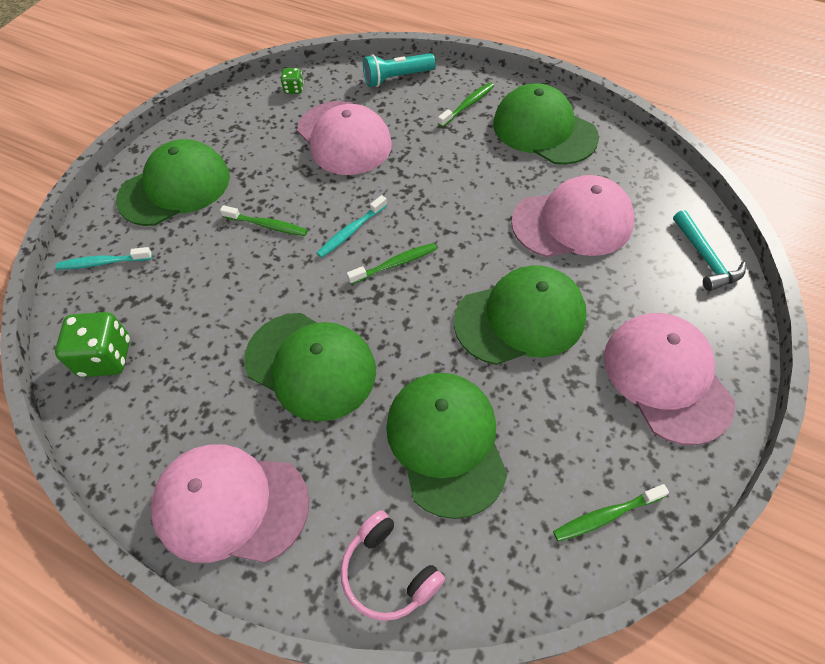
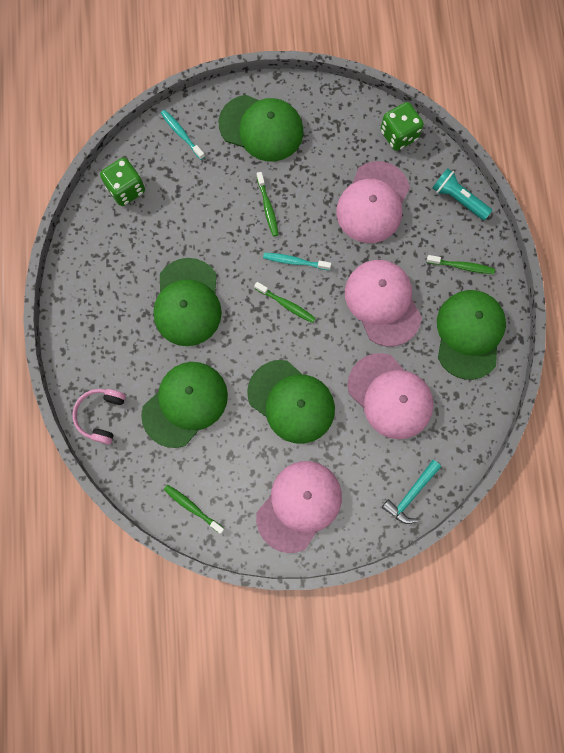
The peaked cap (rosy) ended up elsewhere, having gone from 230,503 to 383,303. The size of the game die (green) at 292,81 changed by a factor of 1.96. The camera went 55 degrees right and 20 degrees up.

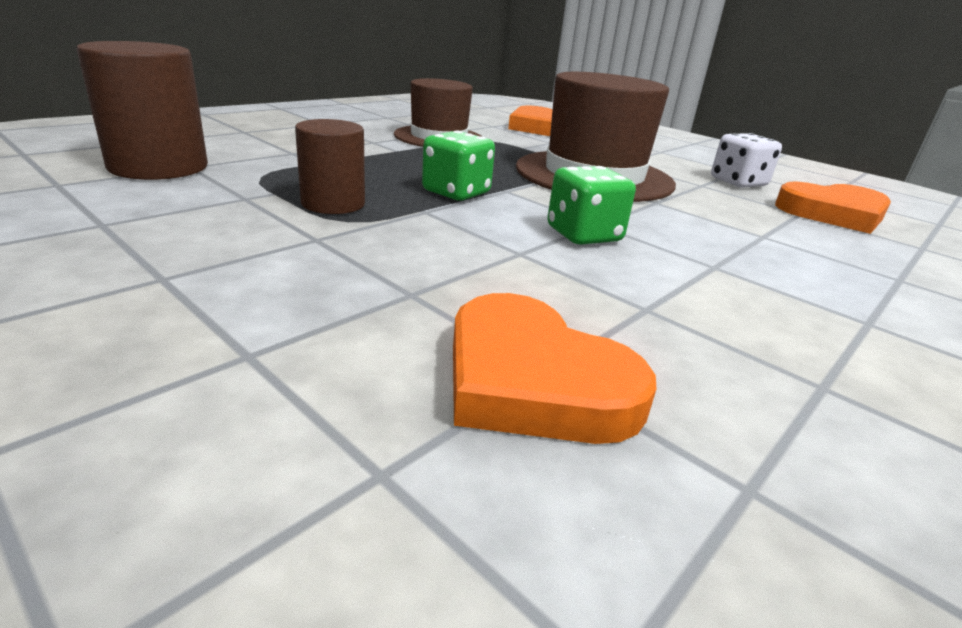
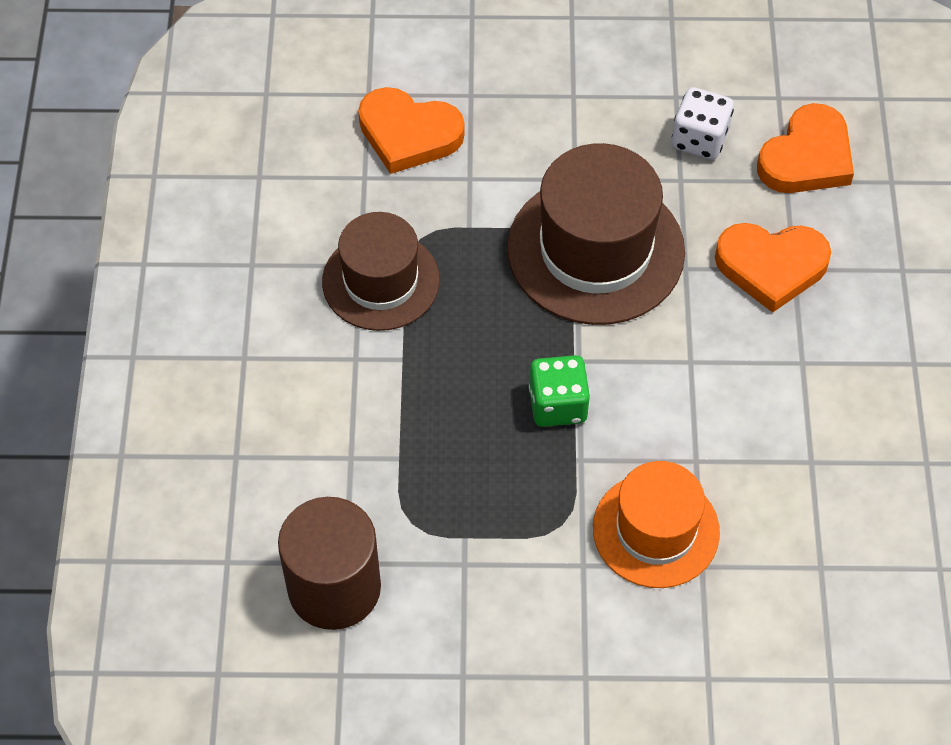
The second view gained the tall hat (orange) at 656,524. The heart shape (orange) ended up elsewhere, having gone from 554,368 to 773,268. The second view lost the cylinder shape (dark brown) at 330,166. The second view lost the game die (green) at 591,205. The camera went 40 degrees left and 30 degrees up.

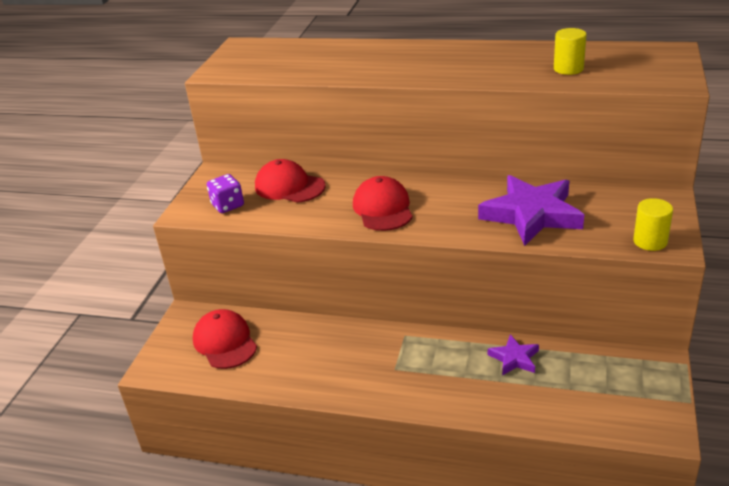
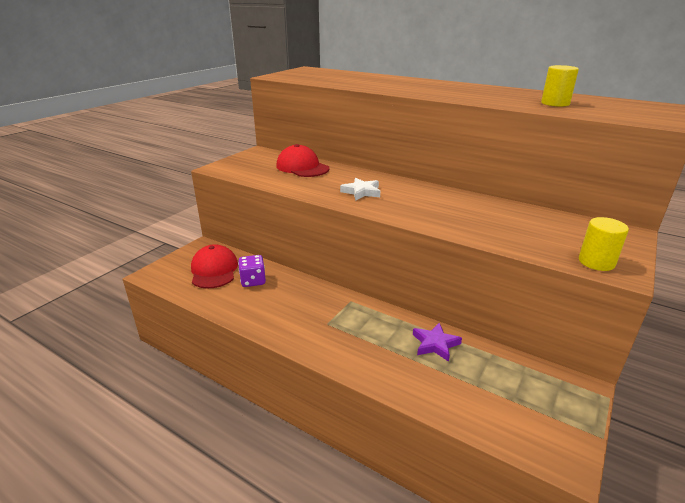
The game die (royal purple) ended up elsewhere, having gone from 225,193 to 252,271. Where the peaked cap (red) stood at 383,203, the star shape (snow-white) came to stand at 360,189. The second view lost the star shape (royal purple) at 531,210. The camera went 15 degrees right and 5 degrees down.

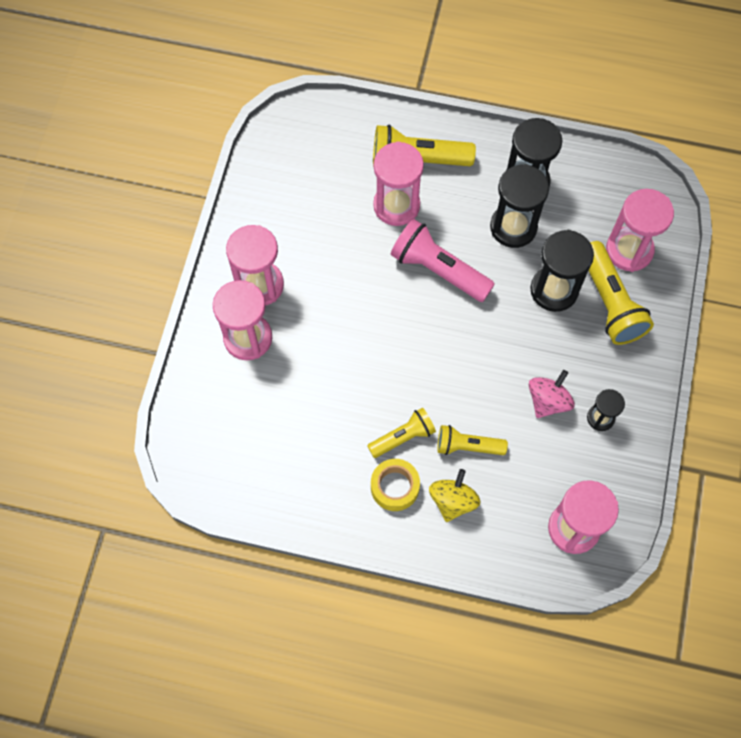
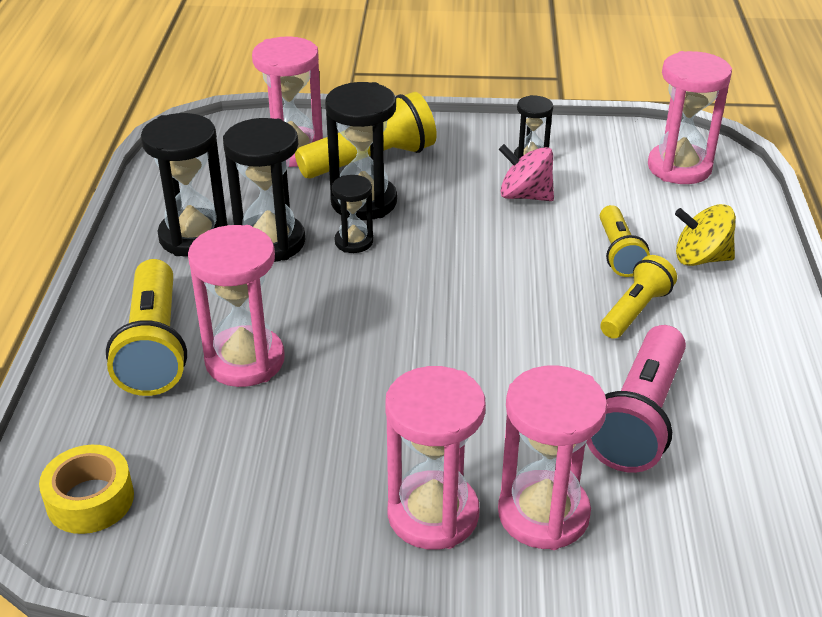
The sticky tape (yellow) ended up elsewhere, having gone from 395,485 to 86,489. The second view gained the sand timer (black) at 352,214. The torch (rosy) ended up elsewhere, having gone from 442,260 to 636,399. The torch (yellow) at 401,433 ended up facing another way, 75 degrees clockwise from before. The camera went 100 degrees left and 30 degrees down.

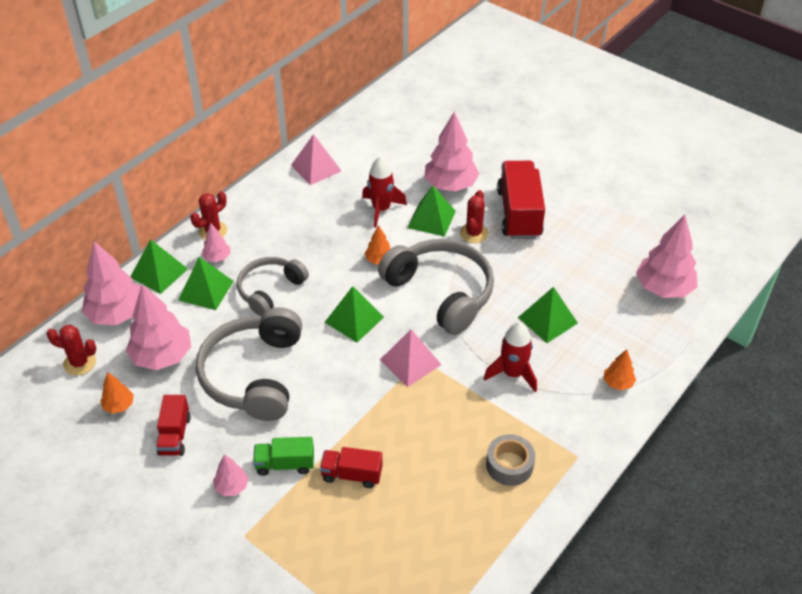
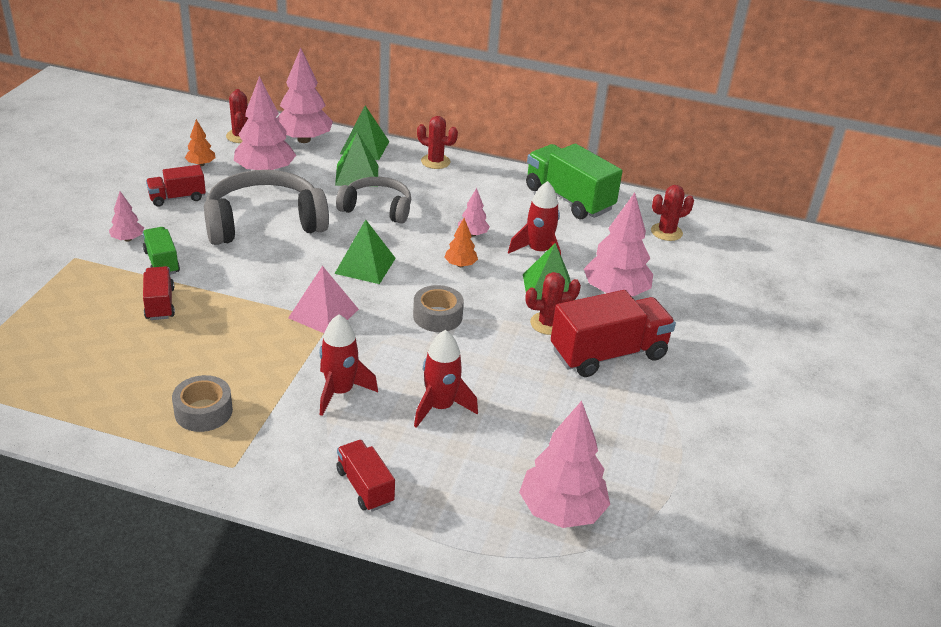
Where the toy tree (orange) stood at 620,369, the lorry (red) came to stand at 365,476. Where the headphones (gray) stood at 436,287, the sticky tape (gray) came to stand at 438,308. Where the pyramid shape (green) stood at 548,315, the spaceship (red) came to stand at 446,379. The toy tree (rosy) ended up elsewhere, having gone from 216,242 to 474,212. Where the pyramid shape (rosy) stood at 316,159, the lorry (green) came to stand at 574,181. The second view gained the saguaro cactus (red) at 672,213. The camera went 65 degrees right and 10 degrees down.

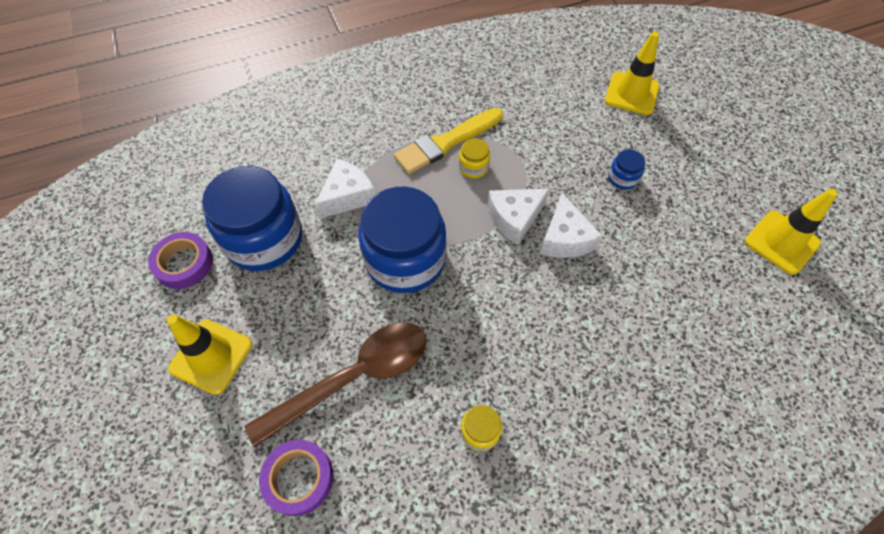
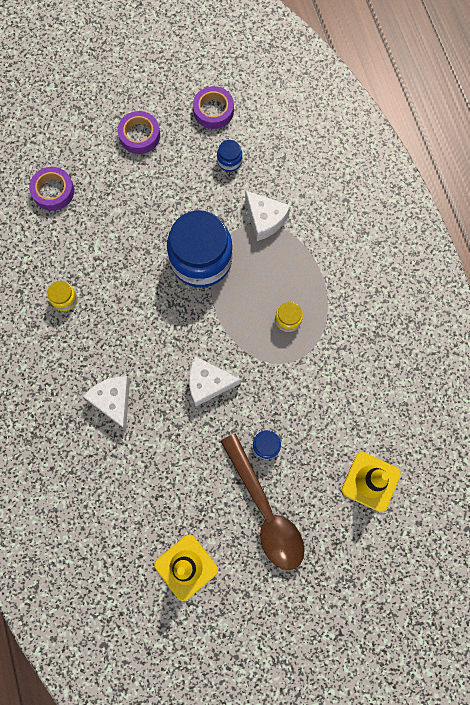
The cheese (snow-white) ended up elsewhere, having gone from 519,216 to 106,403. Where the traffic cone (yellow) stood at 209,354, the sticky tape (royal purple) came to stand at 138,132. The size of the jar (cobalt) at 252,218 changed by a factor of 0.41. The tablespoon (dark brown) ended up elsewhere, having gone from 335,384 to 262,501. The second view lost the brush (yellow) at 448,141. The camera went 95 degrees right and 15 degrees up.

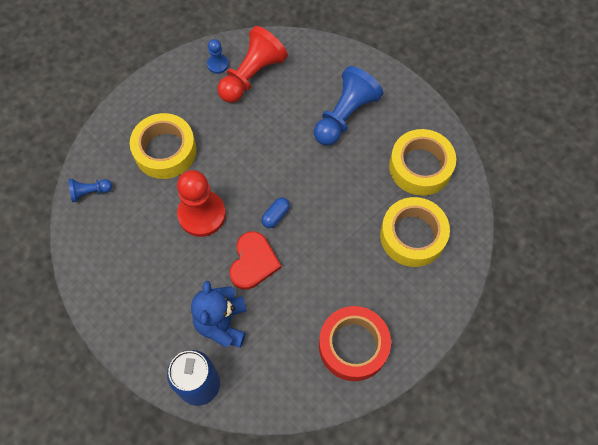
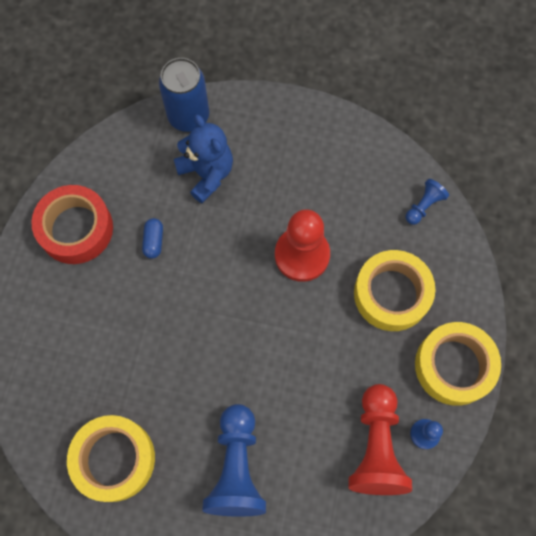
The pill (cobalt) ended up elsewhere, having gone from 275,212 to 152,238. The sticky tape (yellow) ended up elsewhere, having gone from 415,232 to 458,364. The second view lost the heart shape (red) at 255,260. The camera went 145 degrees right and 5 degrees up.

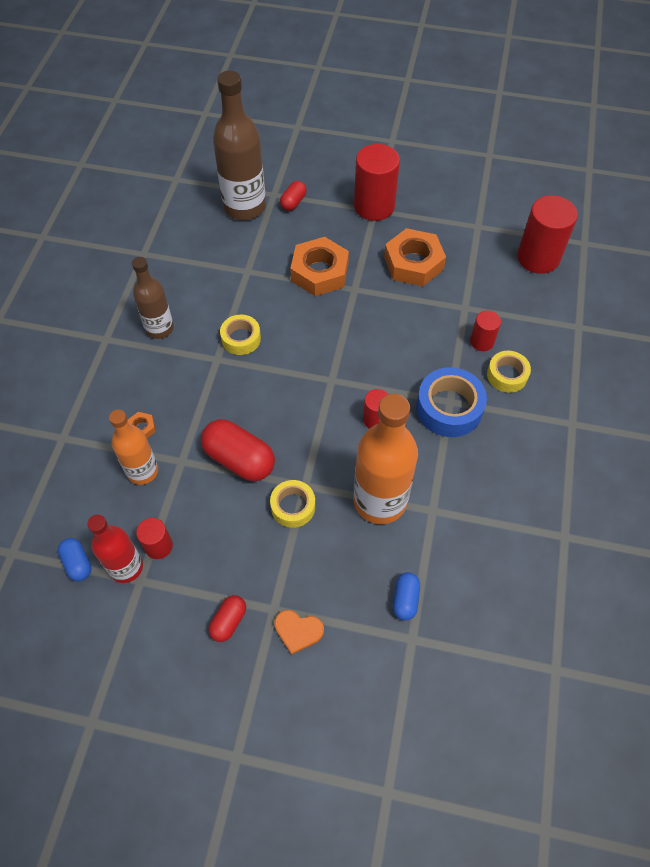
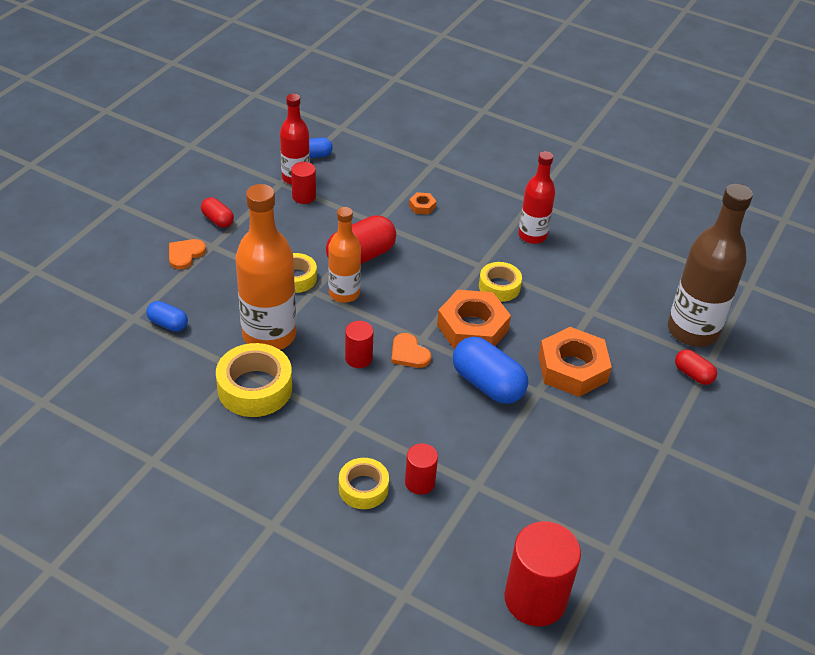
The second view gained the sticky tape (yellow) at 254,380. The drink bottle (orange) ended up elsewhere, having gone from 133,447 to 344,255. The second view gained the heart shape (orange) at 411,350. The hexagon nut (orange) ended up elsewhere, having gone from 415,257 to 474,319. The second view gained the pill (cobalt) at 490,370. What was the drink bottle (dark brown) at 153,298 turned into the drink bottle (red) at 536,197. The second view lost the cylinder shape (red) at 377,182. The second view lost the sticky tape (cobalt) at 451,402. The camera went 105 degrees right and 15 degrees down.

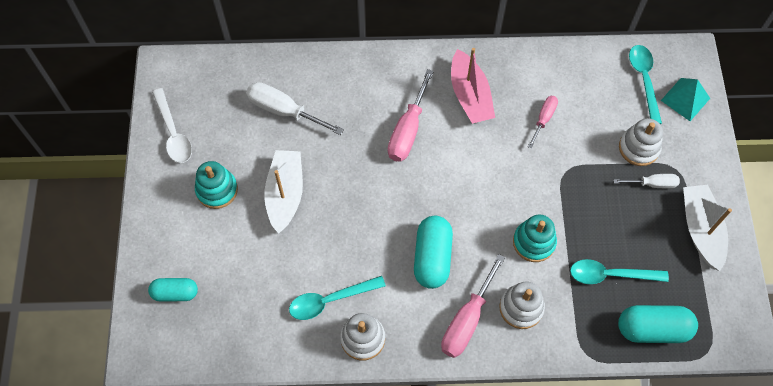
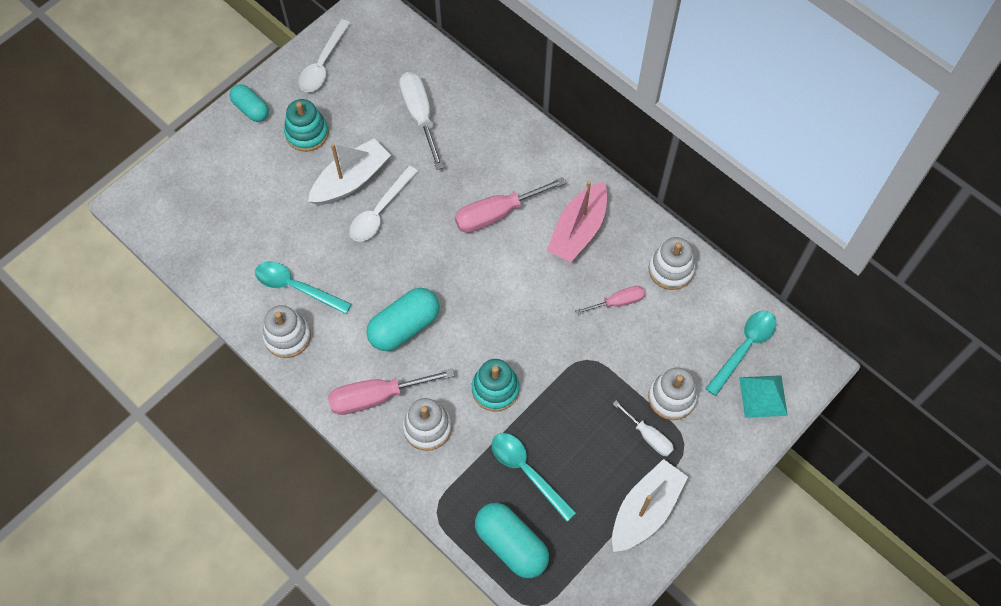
The pill (turquoise) ended up elsewhere, having gone from 173,290 to 249,103. The second view gained the tablespoon (snow-white) at 383,204. The second view gained the stacking toy (snow-white) at 671,263. The camera went 45 degrees right and 0 degrees up.

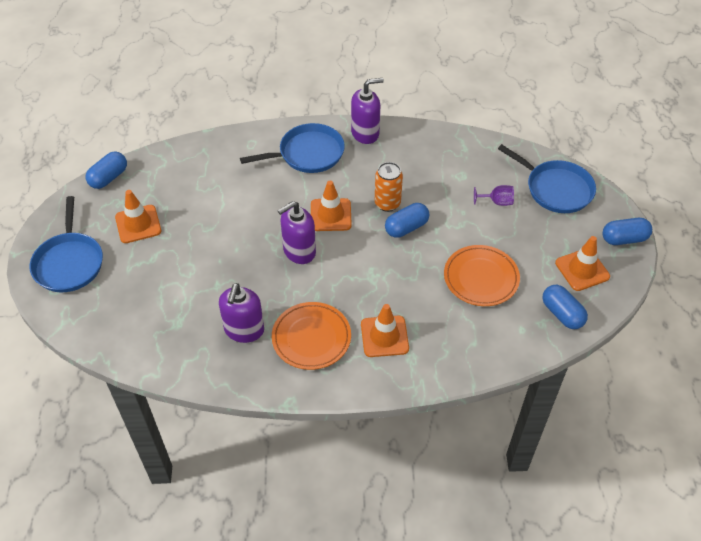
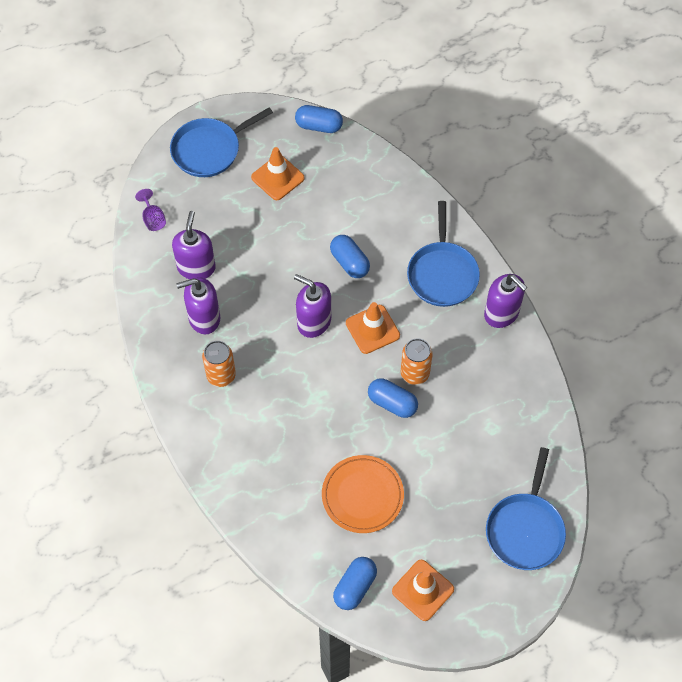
The goblet (royal purple) ended up elsewhere, having gone from 494,195 to 150,210. The second view gained the soap dispenser (royal purple) at 194,245. Where the flat dish (orange) stood at 311,336, the soda can (orange) came to stand at 219,364. The pill (cobalt) ended up elsewhere, having gone from 627,231 to 350,256. The pan (cobalt) at 292,148 ended up facing another way, 45 degrees clockwise from before. The second view lost the traffic cone (orange) at 385,330. The camera went 65 degrees right and 10 degrees up.

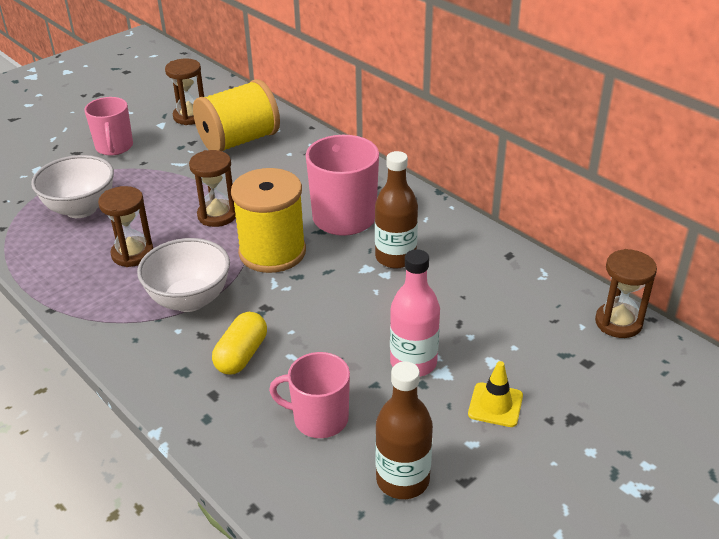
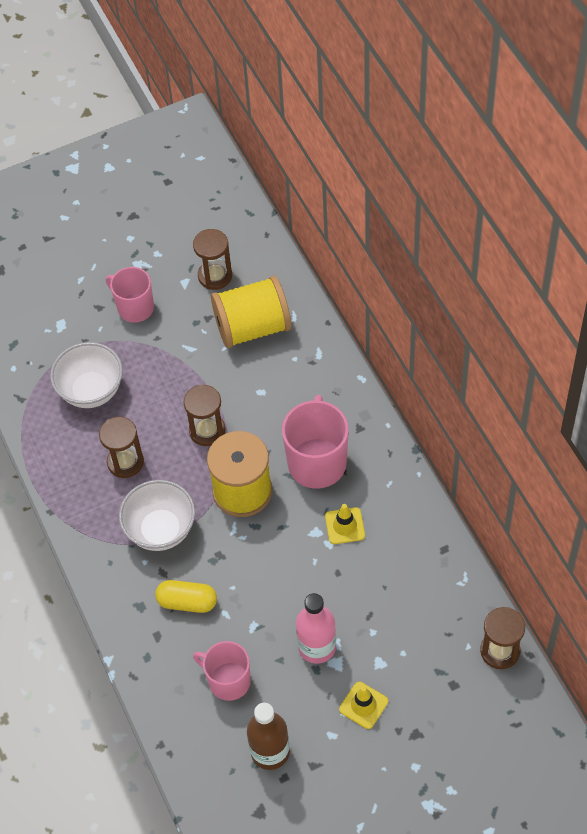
The coffee mug (rosy) at 108,126 ended up facing another way, 120 degrees clockwise from before. The pill (yellow) at 239,343 ended up facing another way, 60 degrees clockwise from before. Where the drink bottle (dark brown) stood at 396,210, the traffic cone (yellow) came to stand at 345,524. The camera went 20 degrees right and 20 degrees up.

